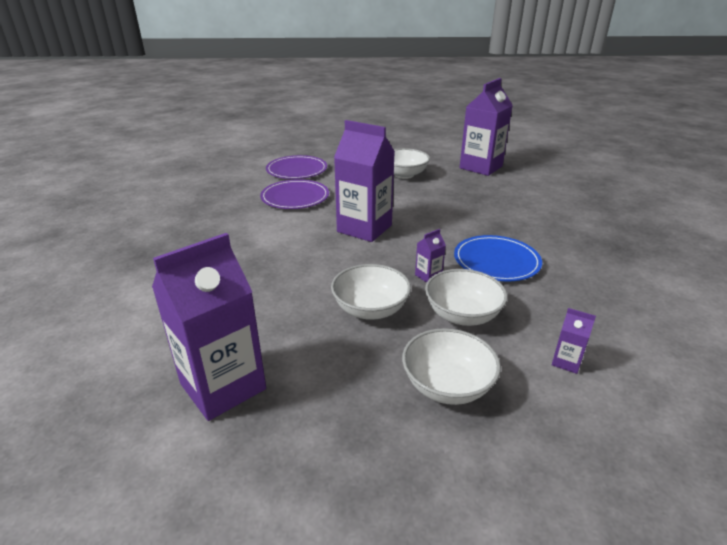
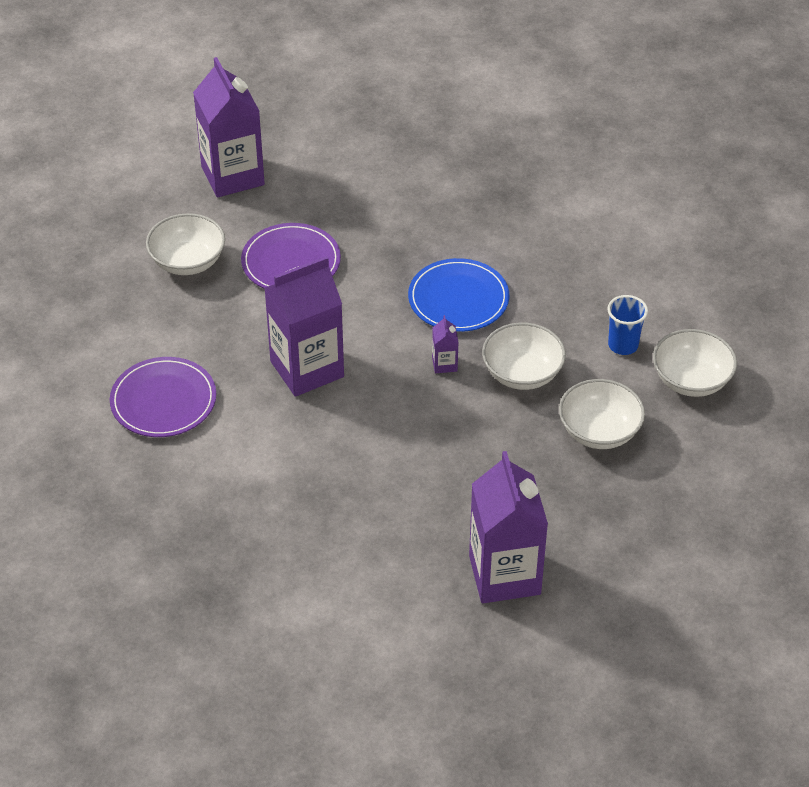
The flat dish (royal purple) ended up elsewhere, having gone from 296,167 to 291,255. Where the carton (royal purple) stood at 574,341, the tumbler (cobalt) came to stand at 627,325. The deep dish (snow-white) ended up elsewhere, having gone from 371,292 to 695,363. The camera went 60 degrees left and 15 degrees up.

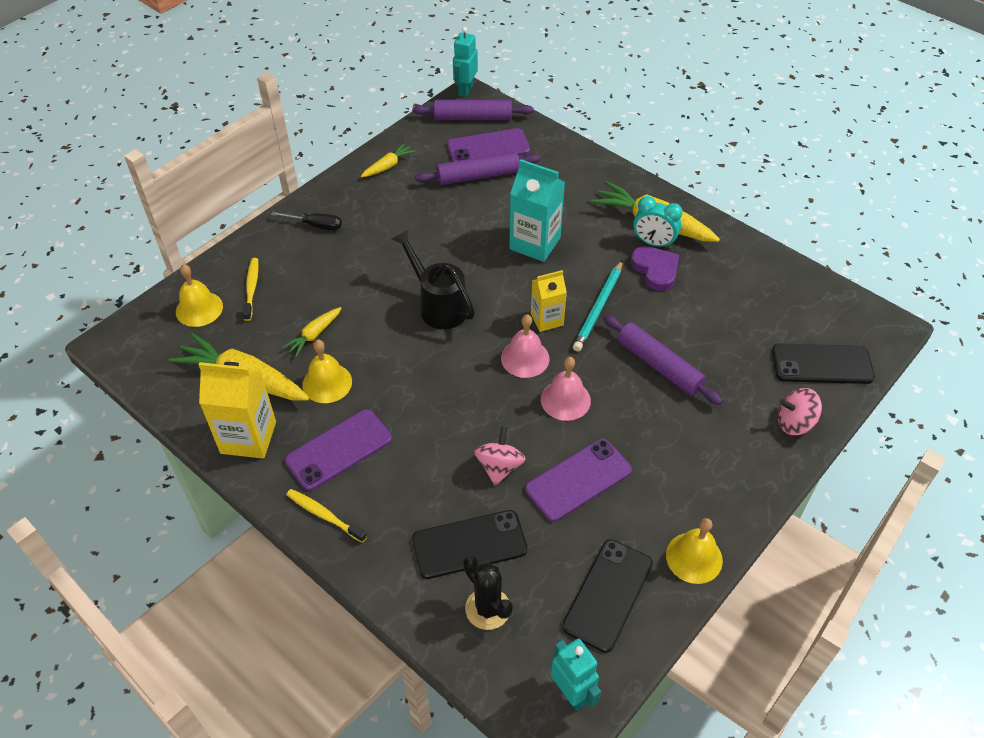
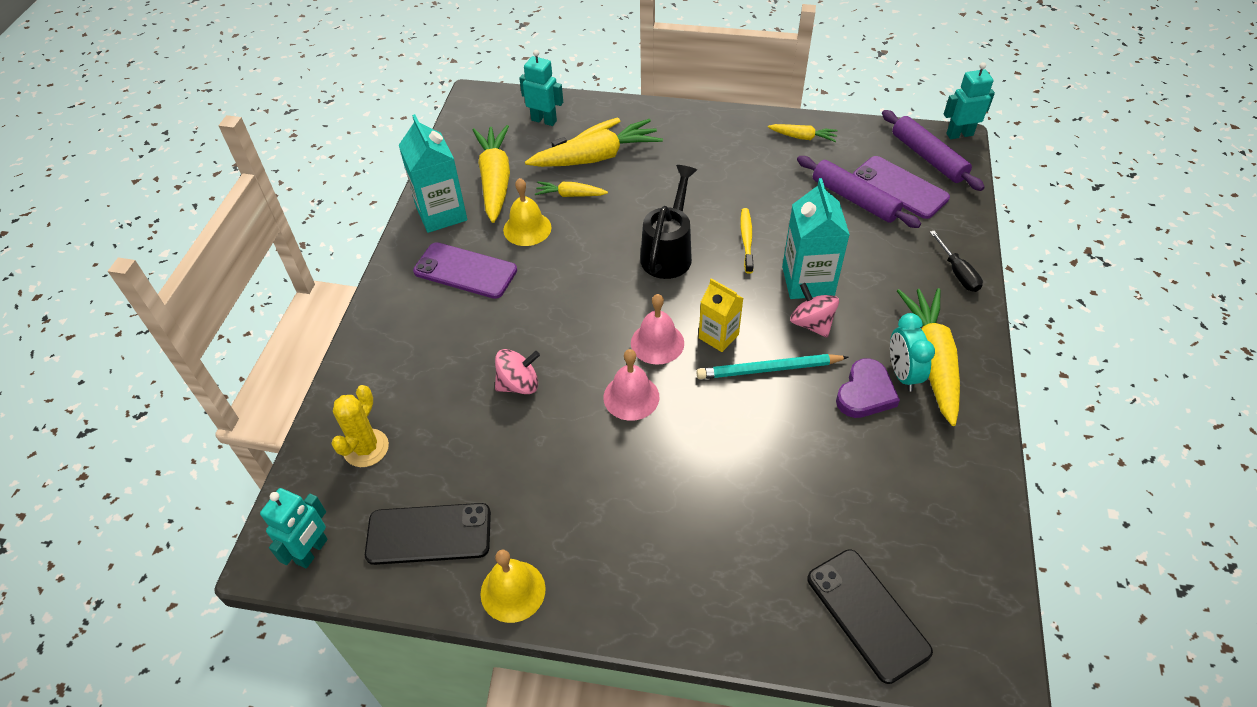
What was the saguaro cactus (black) at 488,592 turned into the saguaro cactus (yellow) at 360,426. What was the carton (yellow) at 237,410 turned into the carton (turquoise) at 433,173. Where the school bell (yellow) stood at 199,295, the robot (turquoise) came to stand at 541,88. The second view gained the toy carrot (yellow) at 594,143. The tooth brush (yellow) ended up elsewhere, having gone from 326,516 to 747,241. The toy top (rosy) ended up elsewhere, having gone from 800,411 to 814,310. The flat screwdriver (black) ended up elsewhere, having gone from 306,221 to 956,261. The second view lost the mobile phone (black) at 469,544. The second view lost the mobile phone (royal purple) at 578,480. The second view lost the pastry roller (royal purple) at 663,360. The camera went 60 degrees right and 0 degrees up.

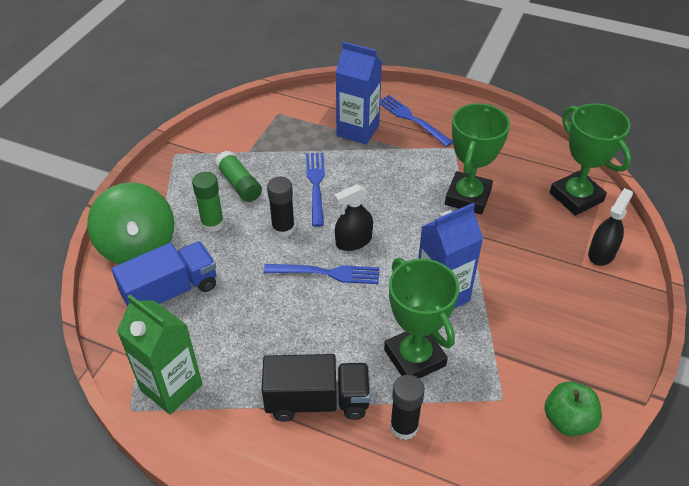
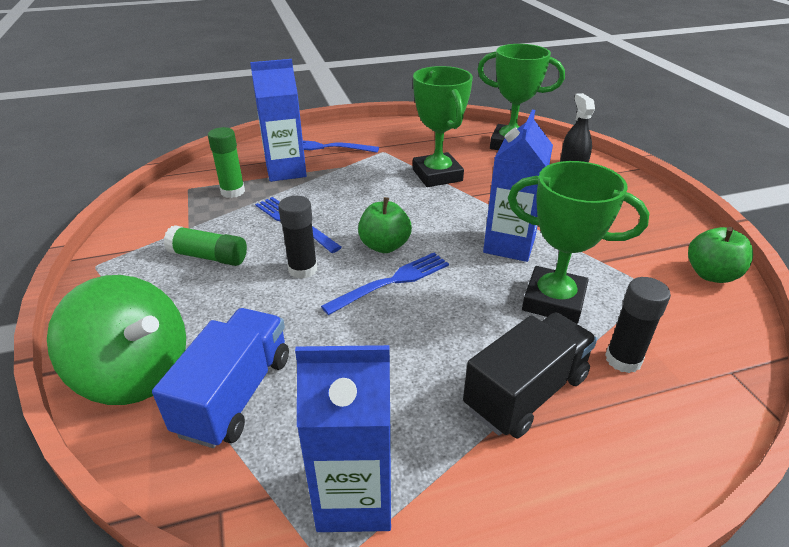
The glue stick (green) ended up elsewhere, having gone from 208,202 to 226,162. What was the carton (green) at 160,355 turned into the carton (cobalt) at 343,438. Where the spray bottle (black) stood at 353,217, the toy apple (green) came to stand at 385,225. The camera went 40 degrees left and 10 degrees down.

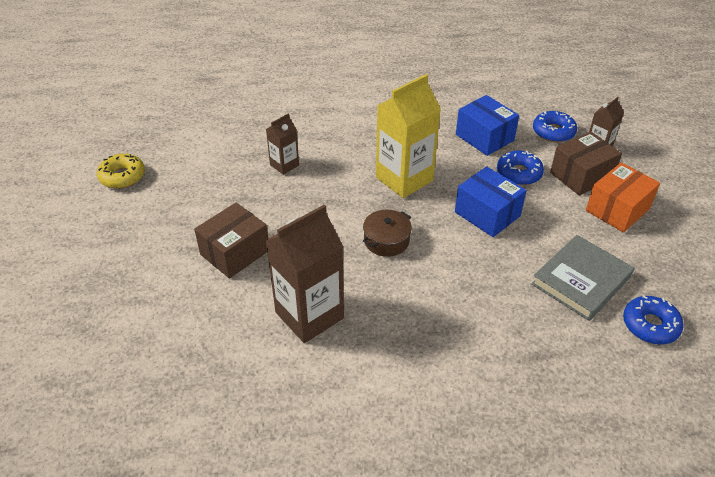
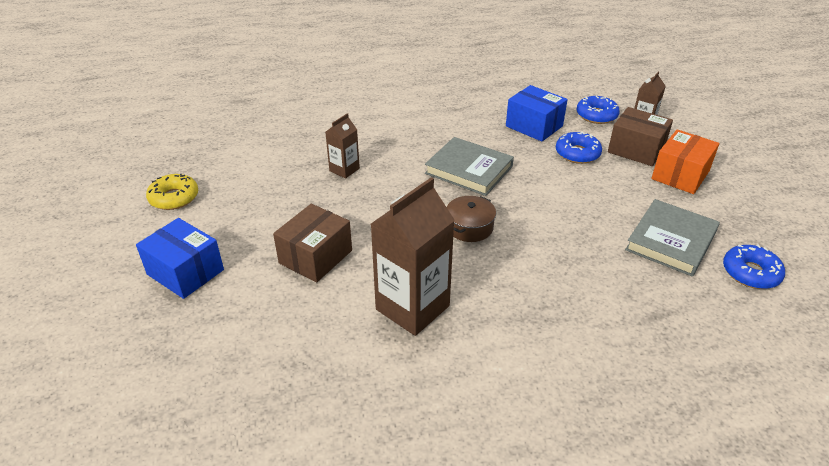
The package (cobalt) ended up elsewhere, having gone from 490,201 to 180,258. Where the carton (yellow) stood at 408,136, the hardcover (gray) came to stand at 469,166. The package (dark brown) at 586,164 ended up facing another way, 75 degrees clockwise from before. The camera went 10 degrees left and 5 degrees down.

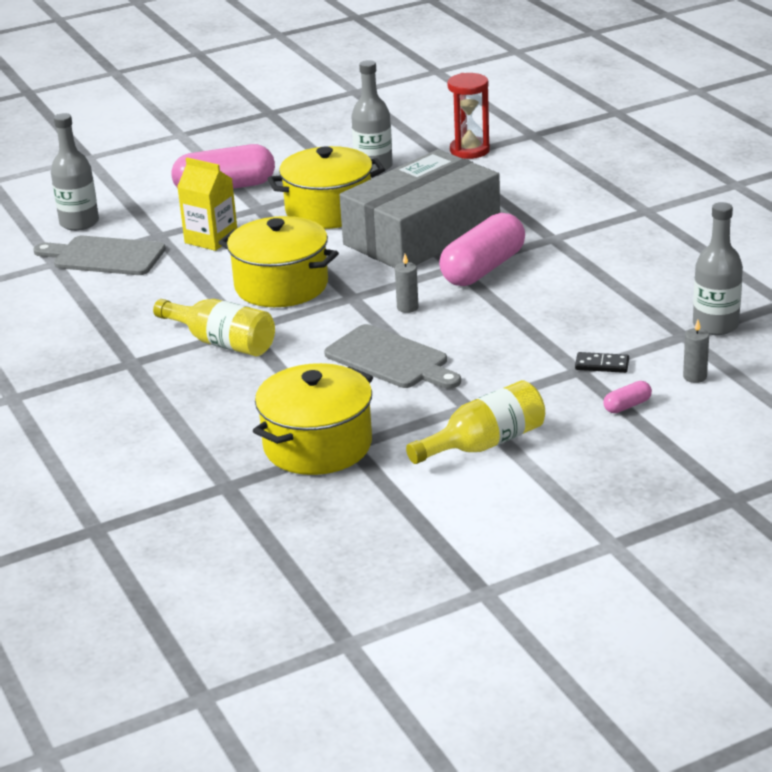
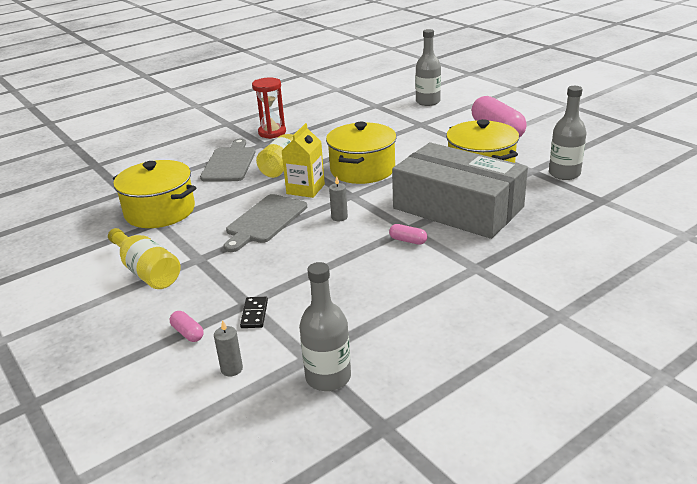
The chopping board (gray) ended up elsewhere, having gone from 100,255 to 228,160. The sand timer (red) ended up elsewhere, having gone from 469,116 to 269,108. The carton (yellow) ended up elsewhere, having gone from 207,204 to 303,160. The size of the pill (rosy) at 482,249 changed by a factor of 0.42. The camera went 80 degrees right and 0 degrees up.

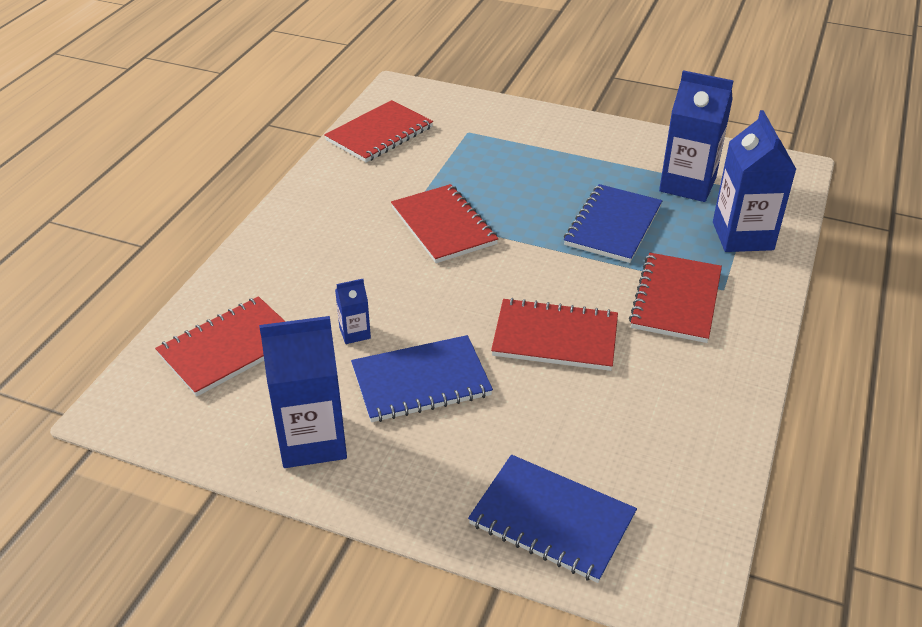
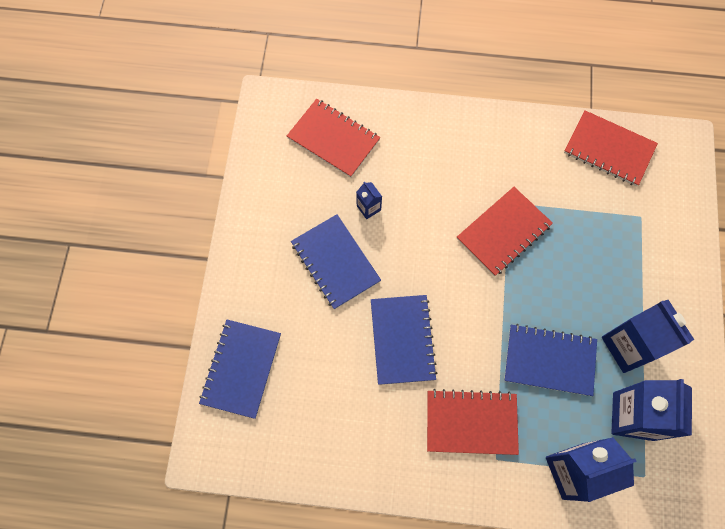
What was the notepad (red) at 554,334 turned into the notepad (cobalt) at 404,340. The carton (cobalt) ended up elsewhere, having gone from 303,392 to 648,336. The camera went 75 degrees right and 30 degrees up.

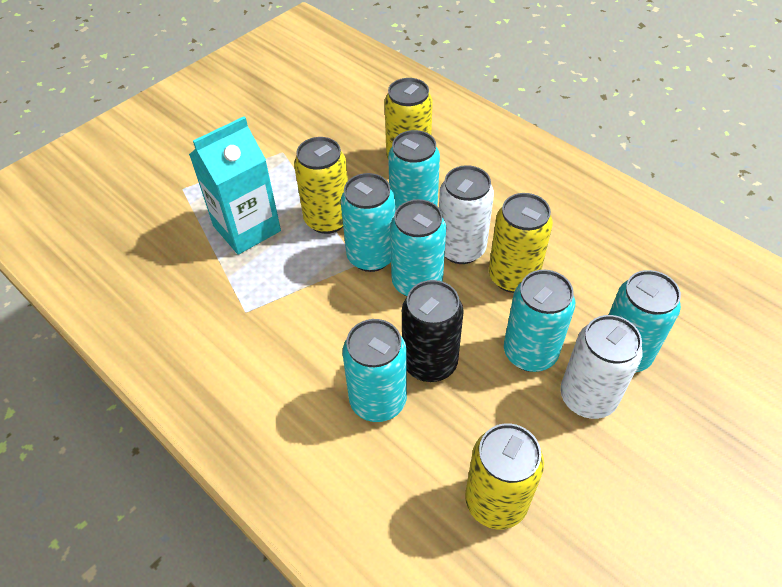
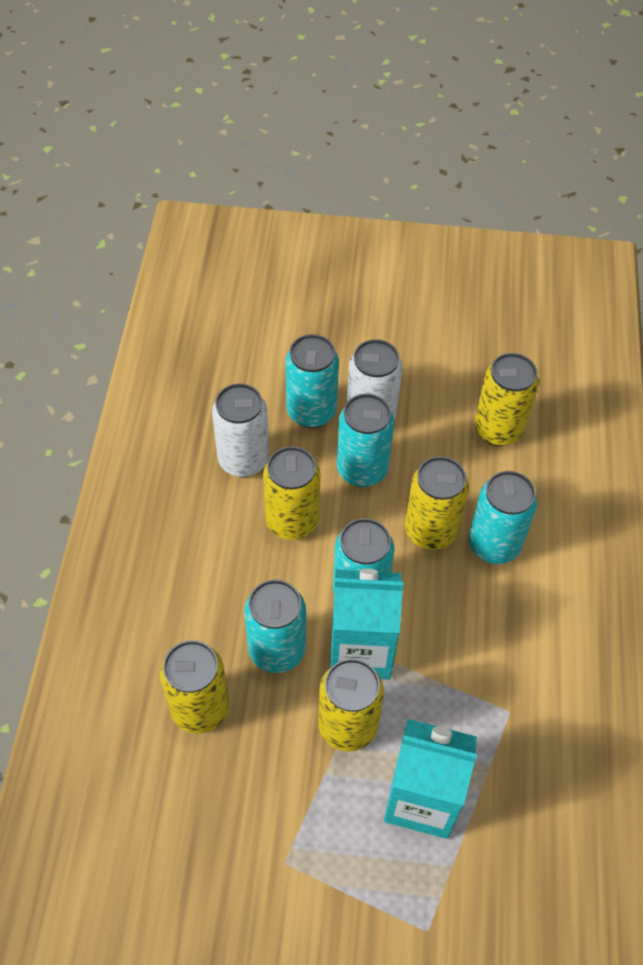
The soda can (snow-white) ended up elsewhere, having gone from 466,214 to 240,430. Where the soda can (turquoise) stood at 368,222, the carton (turquoise) came to stand at 367,624. What was the soda can (black) at 433,331 turned into the soda can (yellow) at 437,503. The camera went 130 degrees left and 5 degrees up.

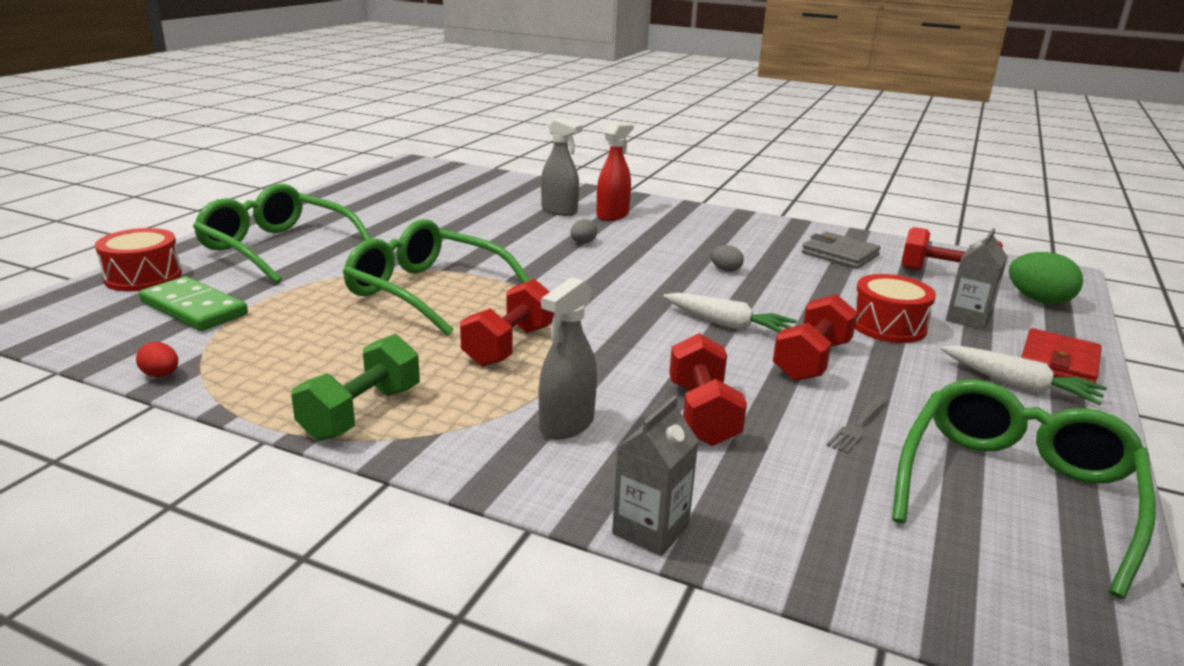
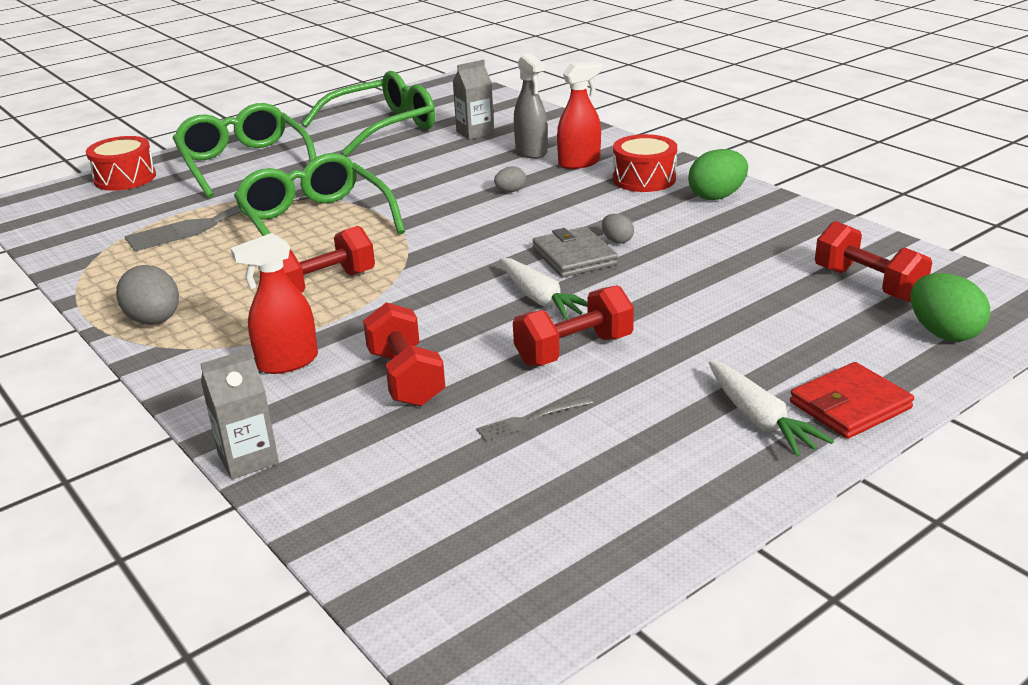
Where the hand weight (green) stood at 355,387, the egg shape (gray) came to stand at 147,295. The second view gained the dinner fork (gray) at 217,221. What was the spray bottle (gray) at 568,358 turned into the spray bottle (red) at 274,303. The spectacles (green) ended up elsewhere, having gone from 1024,489 to 368,113. The hand weight (red) at 708,389 ended up facing another way, 45 degrees counterclockwise from before. The carton (gray) ended up elsewhere, having gone from 977,279 to 473,100. The card wallet (gray) ended up elsewhere, having gone from 841,250 to 575,252. The snare drum (red) ended up elsewhere, having gone from 895,308 to 645,163. The second view gained the egg shape (green) at 718,174. The second view lost the egg shape (red) at 157,359. The second view lost the domino piece (green) at 193,303. The camera went 30 degrees right and 5 degrees up.

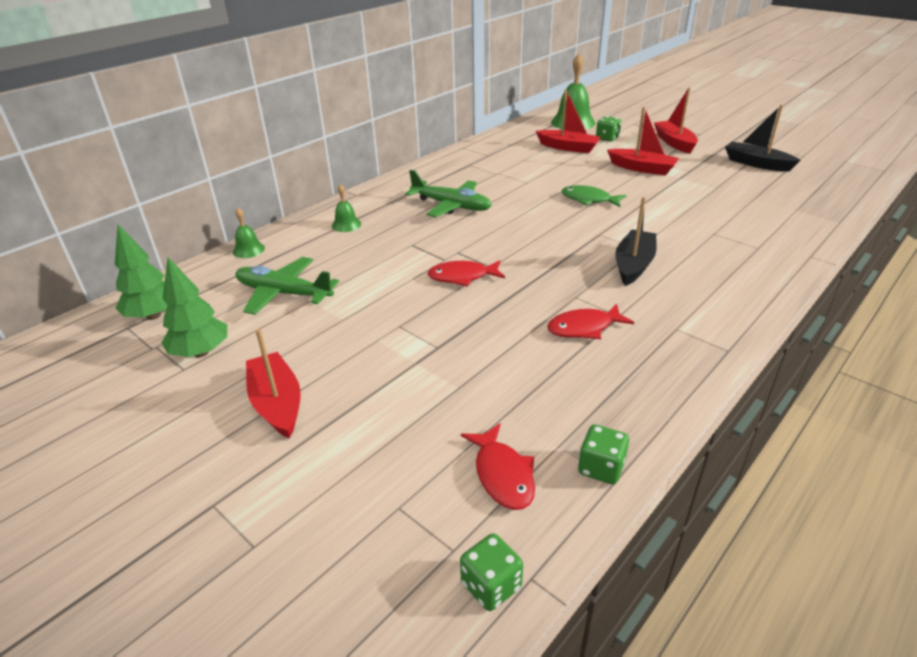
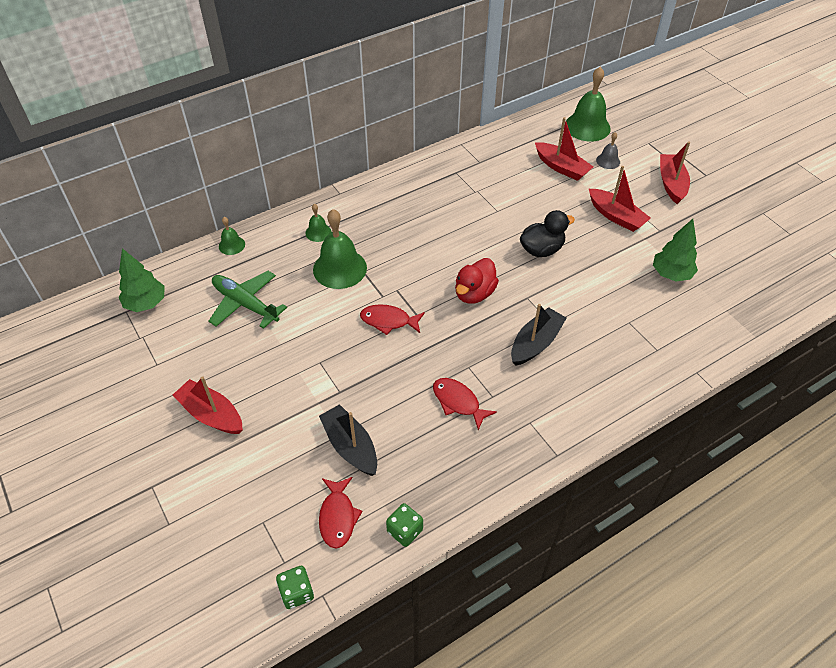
The sailboat (red) at 273,384 ended up facing another way, 45 degrees counterclockwise from before. The second view gained the school bell (green) at 340,249. The sailboat (black) ended up elsewhere, having gone from 763,138 to 348,440. The toy fish (red) at 590,321 ended up facing another way, 45 degrees clockwise from before. The second view gained the rubber duck (red) at 477,281. Where the toy fish (green) stood at 594,196, the rubber duck (black) came to stand at 547,233. Where the game die (green) stood at 608,128, the school bell (gray) came to stand at 608,150. The toy tree (green) ended up elsewhere, having gone from 194,307 to 675,250. The second view lost the aeroplane (green) at 448,193. The camera went 15 degrees right and 15 degrees up.

